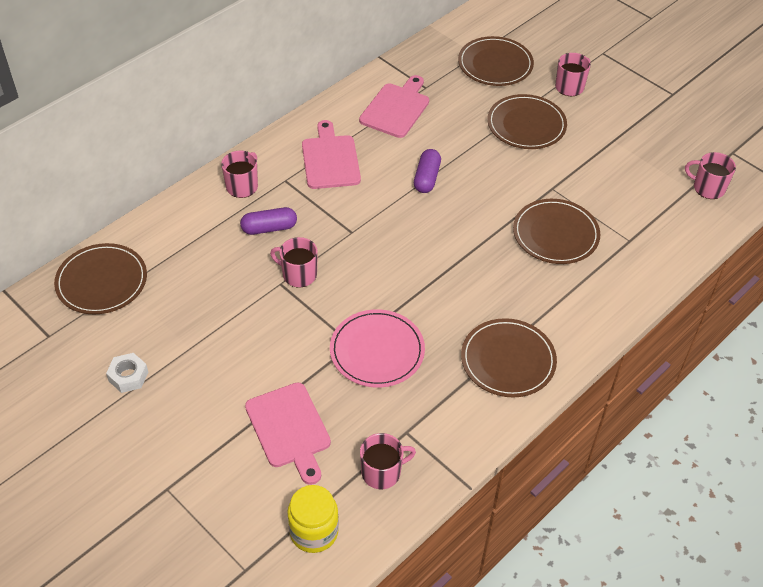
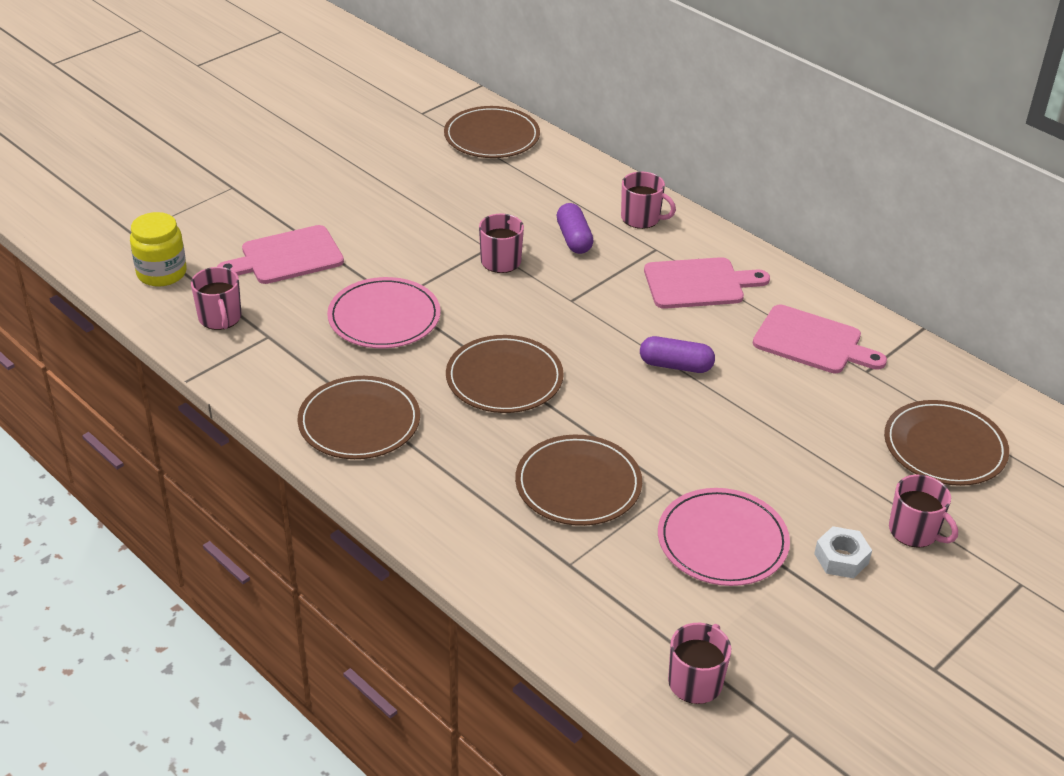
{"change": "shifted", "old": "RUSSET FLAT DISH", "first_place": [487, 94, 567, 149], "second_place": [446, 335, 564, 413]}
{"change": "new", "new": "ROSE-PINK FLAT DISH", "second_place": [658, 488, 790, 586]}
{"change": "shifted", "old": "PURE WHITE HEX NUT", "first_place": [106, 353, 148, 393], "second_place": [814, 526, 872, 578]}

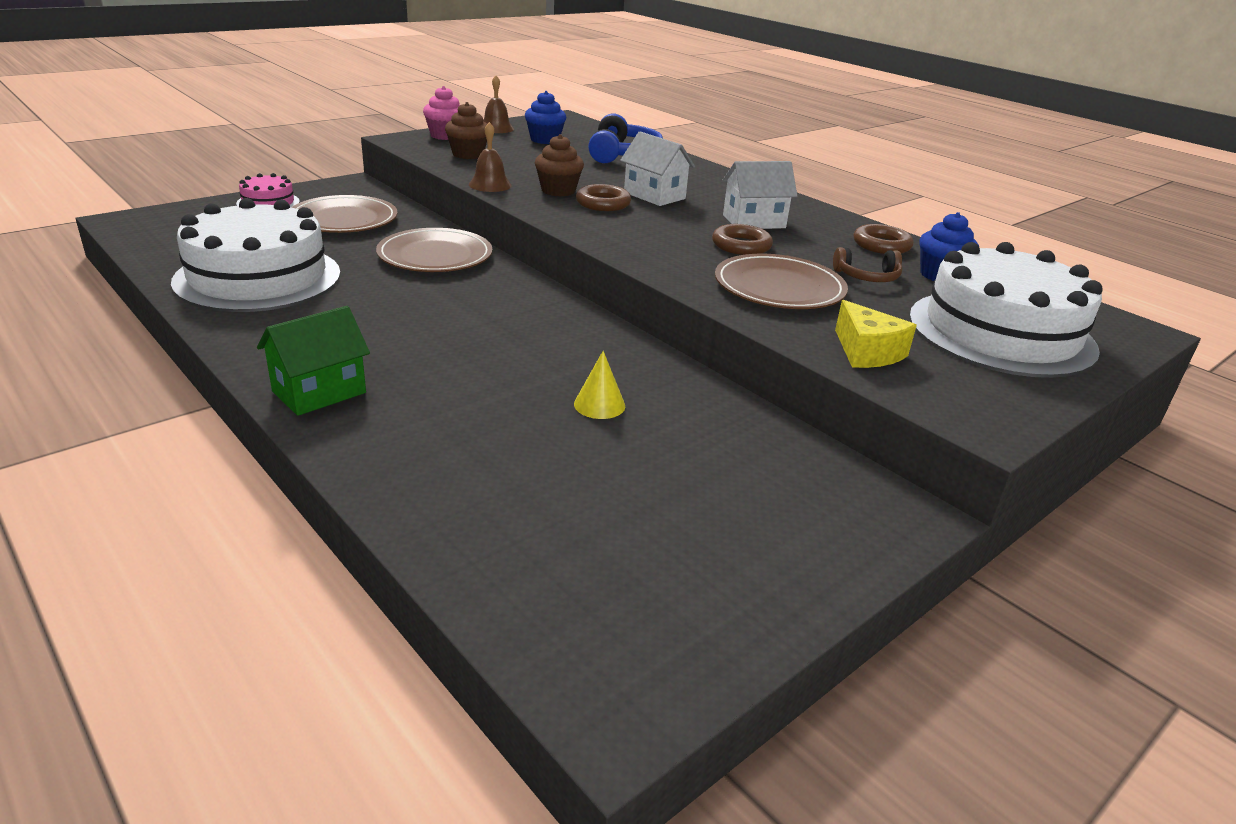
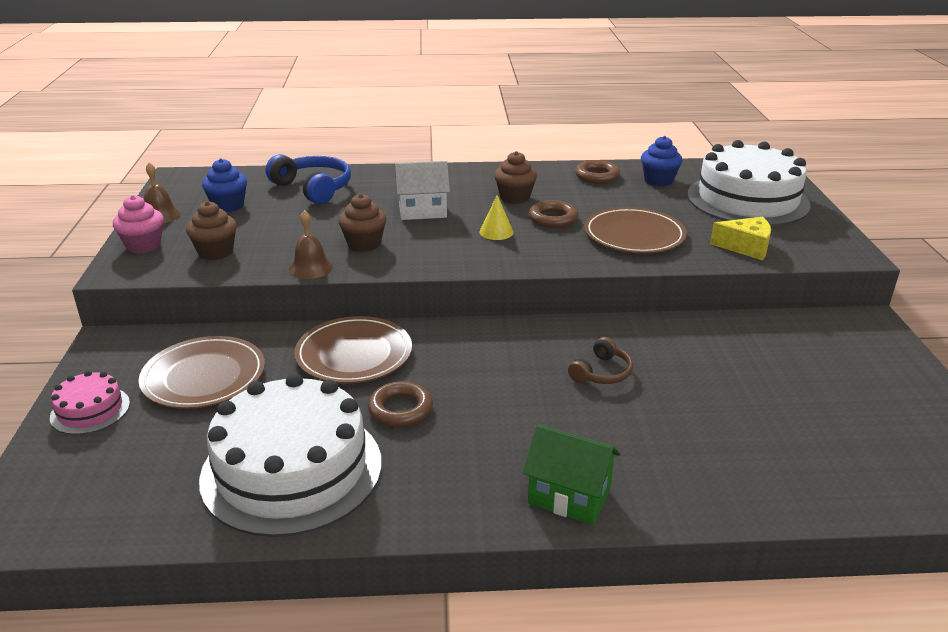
{"change": "shifted", "old": "RUSSET HOOP", "first_place": [576, 184, 631, 211], "second_place": [368, 381, 433, 427]}
{"change": "shifted", "old": "GOLDEN CONE SHAPE", "first_place": [574, 351, 625, 419], "second_place": [479, 195, 514, 240]}
{"change": "swapped", "old": "PURE WHITE COTTAGE", "new": "RUSSET CUPCAKE", "first_place": [722, 161, 797, 229], "second_place": [494, 151, 537, 204]}
{"change": "rotated", "old": "LEAF-GREEN COTTAGE", "first_place": [257, 306, 370, 416], "second_place": [523, 424, 620, 525], "degrees": -60}
{"change": "shifted", "old": "RUSSET HEADSET", "first_place": [833, 247, 903, 282], "second_place": [568, 337, 633, 384]}

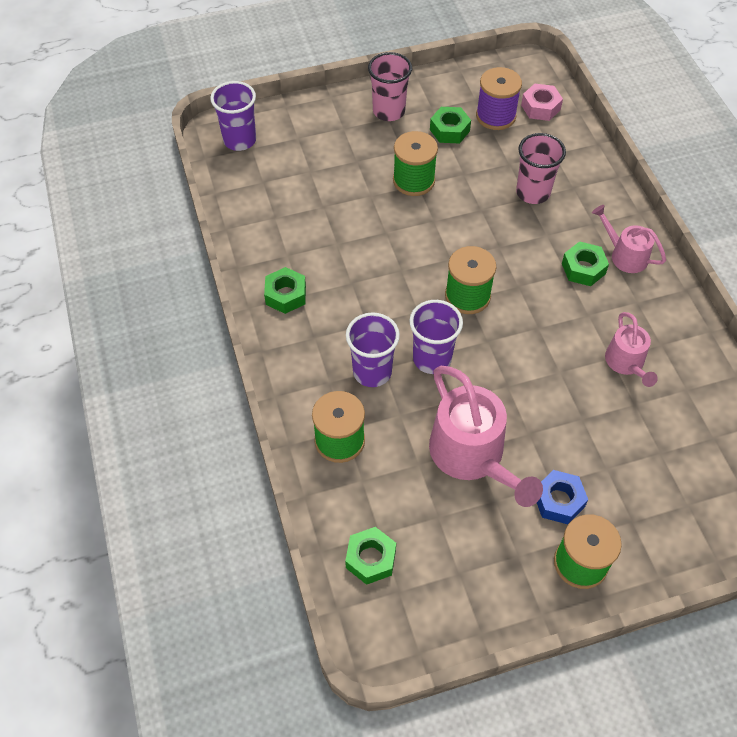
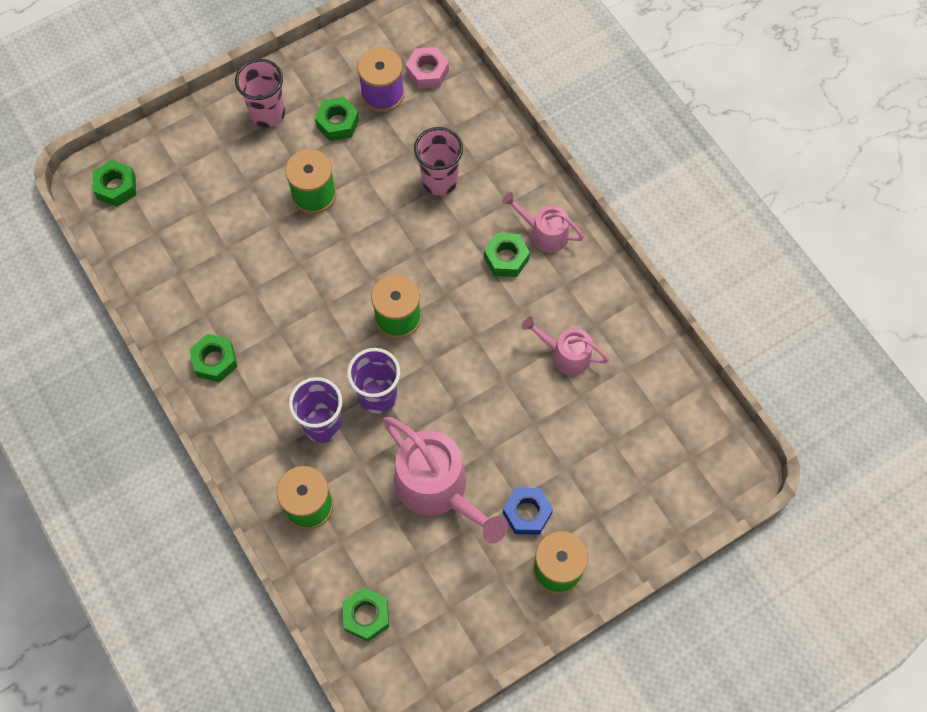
{"change": "swapped", "old": "PURPLE BEAKER", "new": "LEAF-GREEN HEX NUT", "first_place": [210, 81, 256, 151], "second_place": [93, 160, 136, 207]}
{"change": "rotated", "old": "ROSE-PINK WATERING POT", "first_place": [605, 312, 658, 387], "second_place": [522, 317, 609, 375], "degrees": 135}

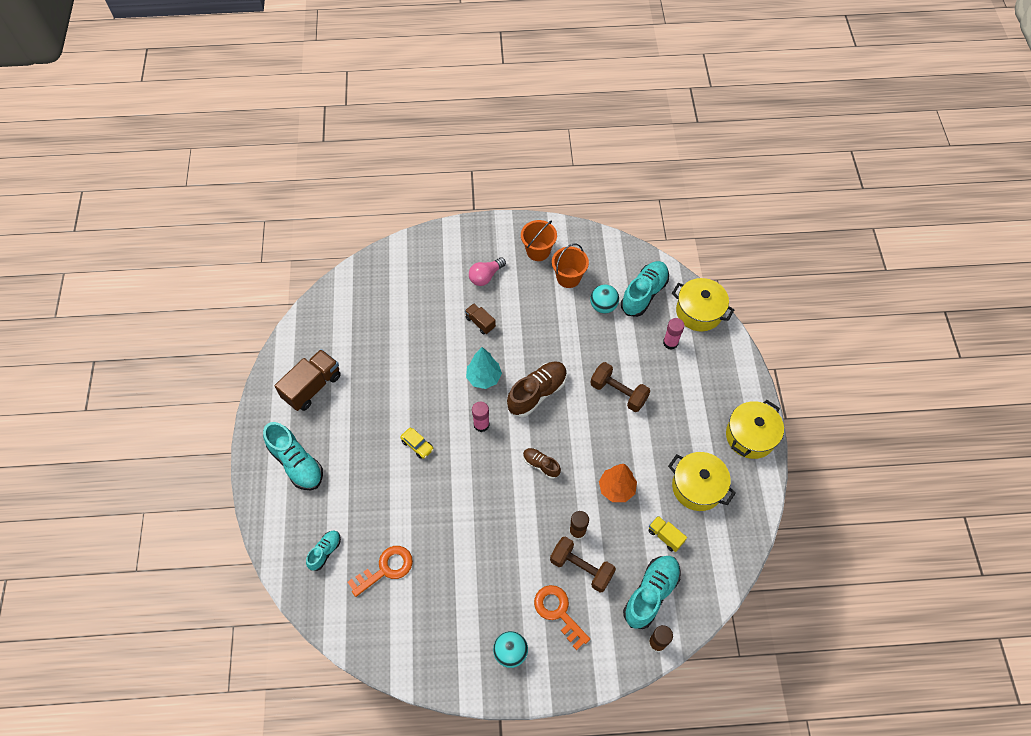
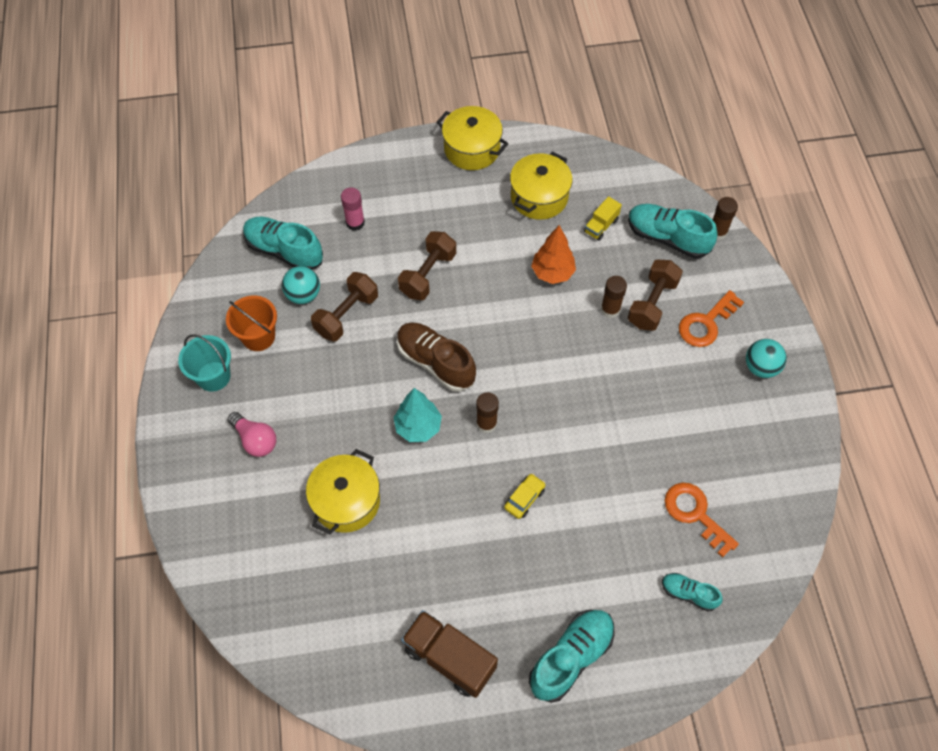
{"change": "repainted", "old": "ORANGE-COLOURED BUCKET", "new": "AQUA BUCKET", "first_place": [521, 220, 557, 261], "second_place": [178, 334, 231, 392]}
{"change": "shifted", "old": "GOLDEN STOCKPOT", "first_place": [672, 278, 734, 331], "second_place": [306, 449, 380, 535]}
{"change": "new", "new": "RUSSET HAND WEIGHT", "second_place": [311, 272, 378, 341]}
{"change": "repainted", "old": "ROSE-PINK STICK OF GLUE", "new": "RUSSET STICK OF GLUE", "first_place": [472, 401, 490, 432], "second_place": [476, 392, 499, 433]}
{"change": "gone", "old": "RUSSET TOY TRUCK", "first_place": [465, 303, 496, 335]}
{"change": "gone", "old": "RUSSET SHOE", "first_place": [523, 448, 561, 479]}

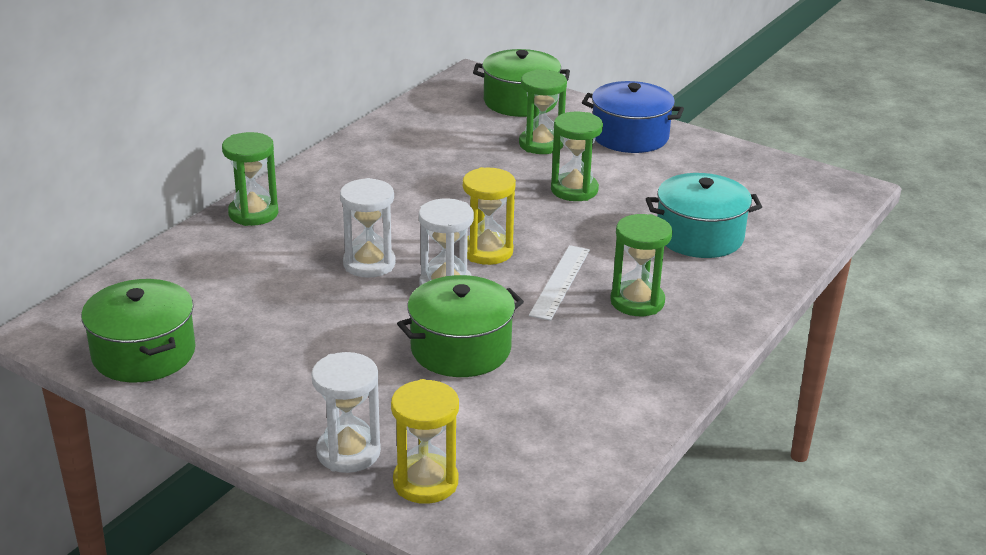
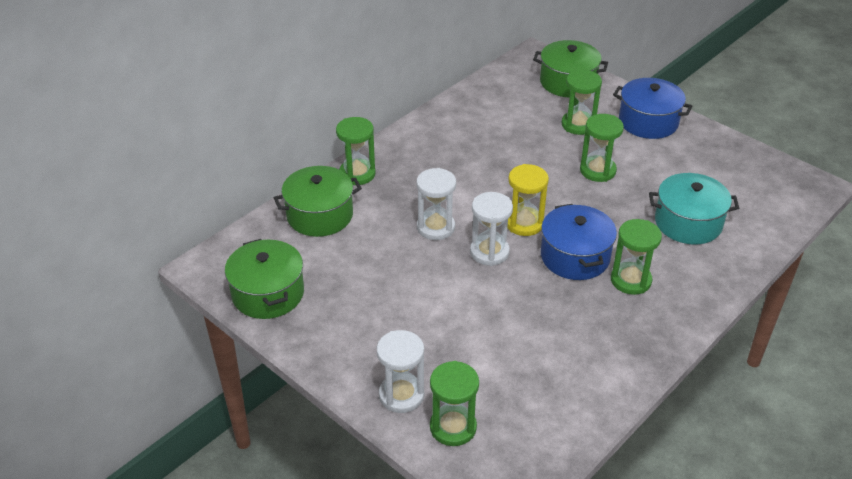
{"change": "shifted", "old": "LEAF-GREEN STOCKPOT", "first_place": [397, 275, 524, 377], "second_place": [274, 166, 362, 237]}
{"change": "repainted", "old": "GOLDEN SANDGLASS", "new": "LEAF-GREEN SANDGLASS", "first_place": [391, 379, 459, 504], "second_place": [430, 361, 479, 446]}
{"change": "swapped", "old": "PURE WHITE MEASURING STICK", "new": "BLUE STOCKPOT", "first_place": [529, 245, 590, 321], "second_place": [541, 204, 617, 280]}

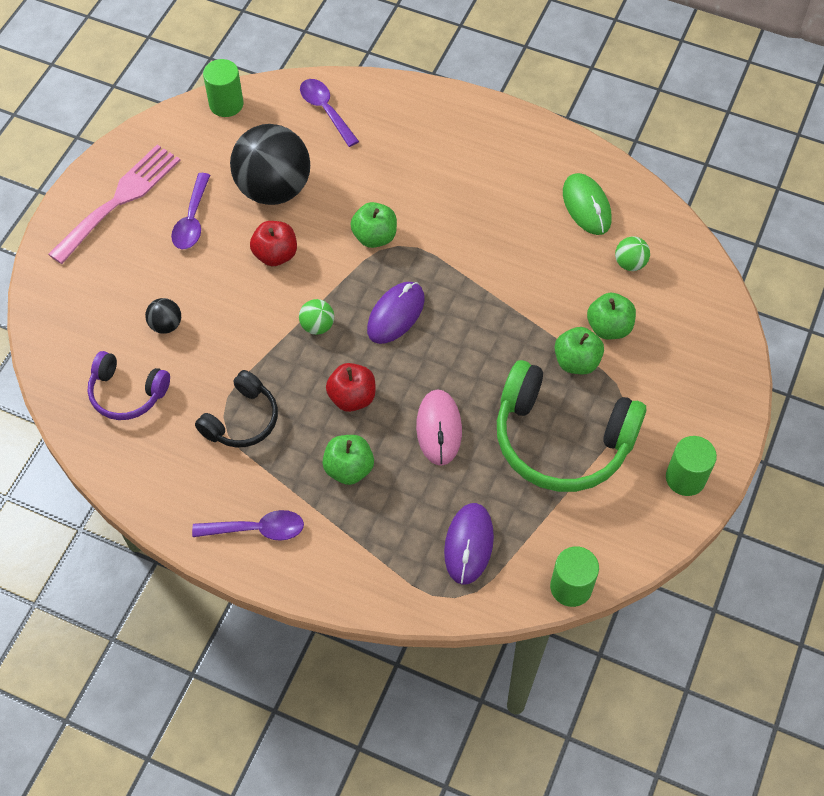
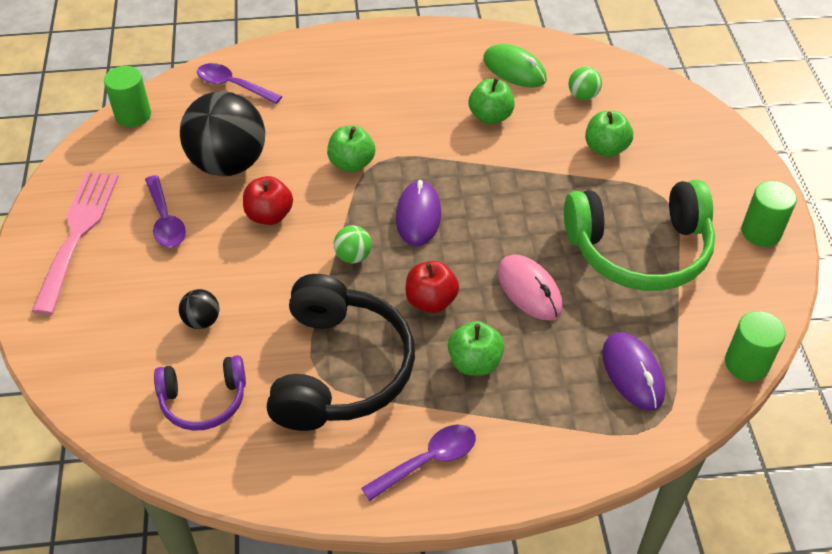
{"change": "scaled", "old": "BLACK HEADSET", "first_place": [195, 370, 278, 447], "second_place": [267, 274, 415, 431], "factor": 1.8}
{"change": "shifted", "old": "LEAF-GREEN APPLE FRUIT", "first_place": [555, 327, 604, 374], "second_place": [468, 78, 515, 124]}

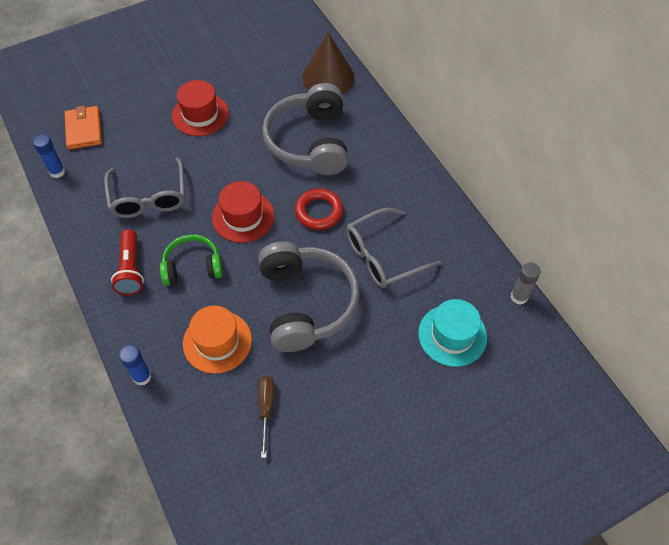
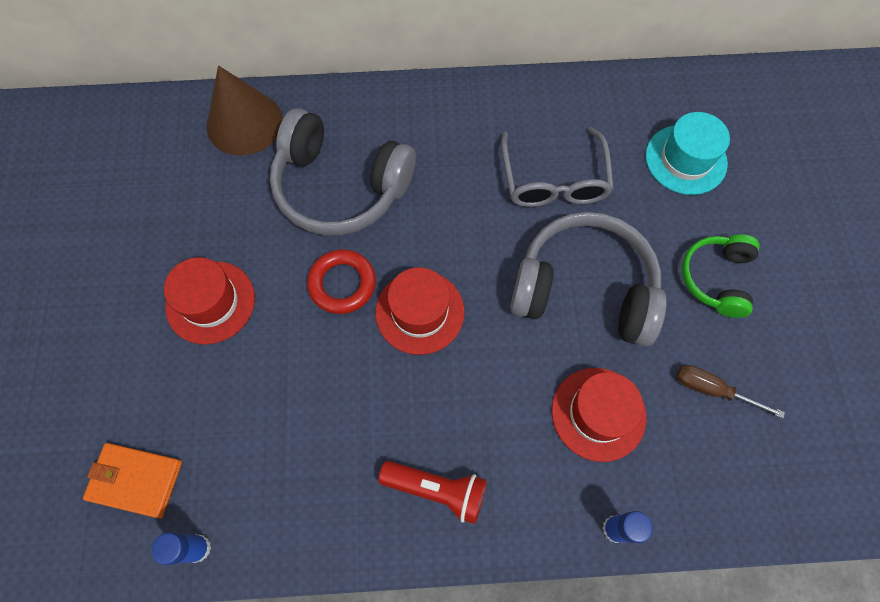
{"change": "shifted", "old": "CRIMSON HOOP", "first_place": [295, 189, 343, 230], "second_place": [307, 249, 376, 314]}
{"change": "repainted", "old": "ORANGE-COLOURED TALL HAT", "new": "CRIMSON TALL HAT", "first_place": [183, 306, 252, 374], "second_place": [552, 368, 646, 462]}
{"change": "shifted", "old": "LEAF-GREEN HEADSET", "first_place": [160, 235, 223, 286], "second_place": [682, 234, 760, 318]}
{"change": "gone", "old": "ASH-GREY SPECTACLES", "first_place": [104, 157, 185, 218]}
{"change": "gone", "old": "ASH-GREY STICK OF GLUE", "first_place": [511, 262, 541, 305]}

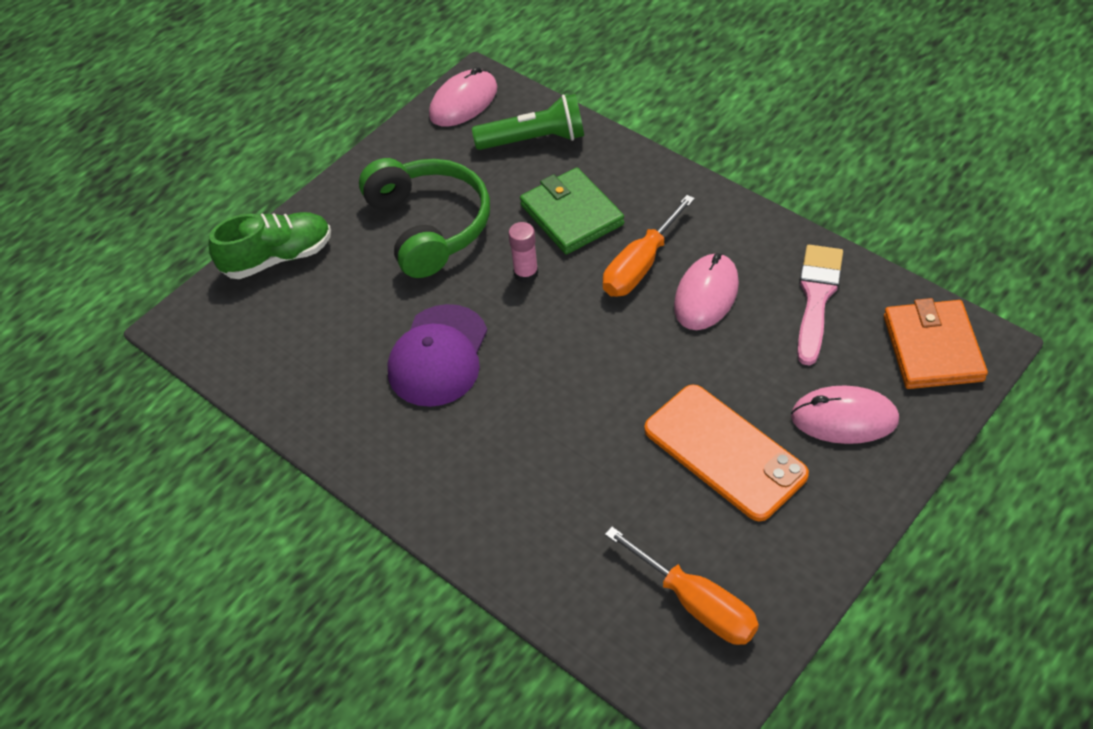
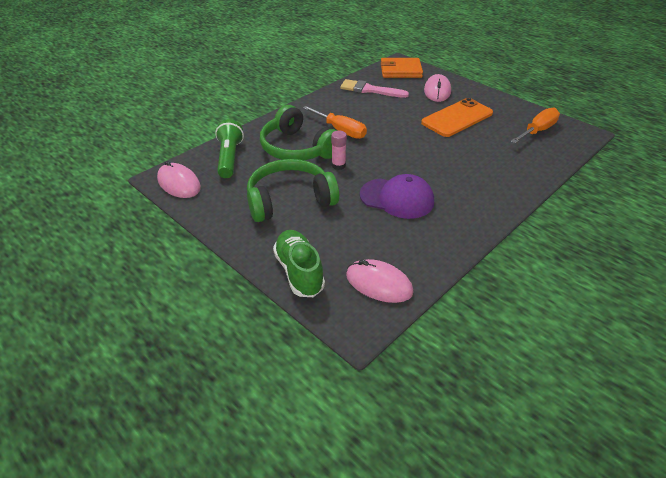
{"change": "swapped", "old": "LEAF-GREEN CARD WALLET", "new": "LEAF-GREEN HEADSET", "first_place": [520, 167, 624, 254], "second_place": [260, 105, 337, 160]}
{"change": "shifted", "old": "ROSE-PINK COMPUTER MOUSE", "first_place": [674, 253, 739, 330], "second_place": [346, 259, 413, 303]}

